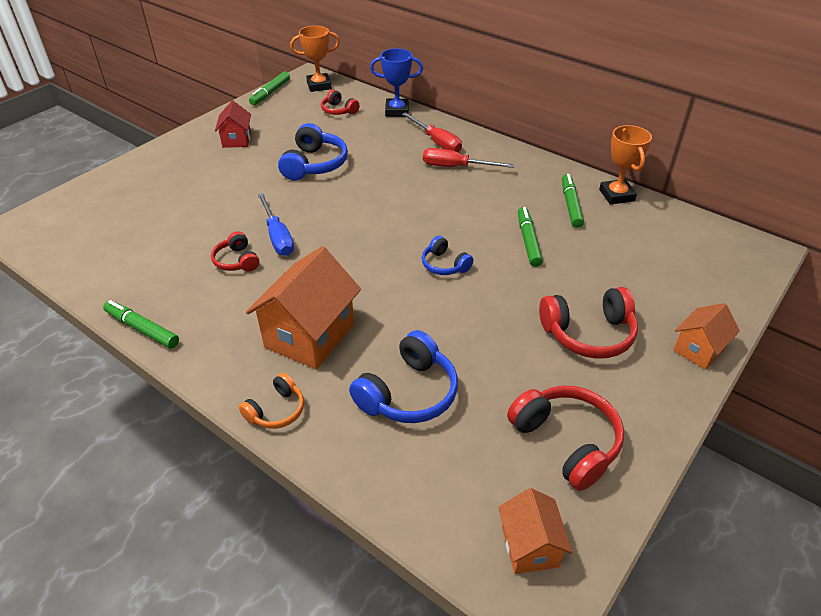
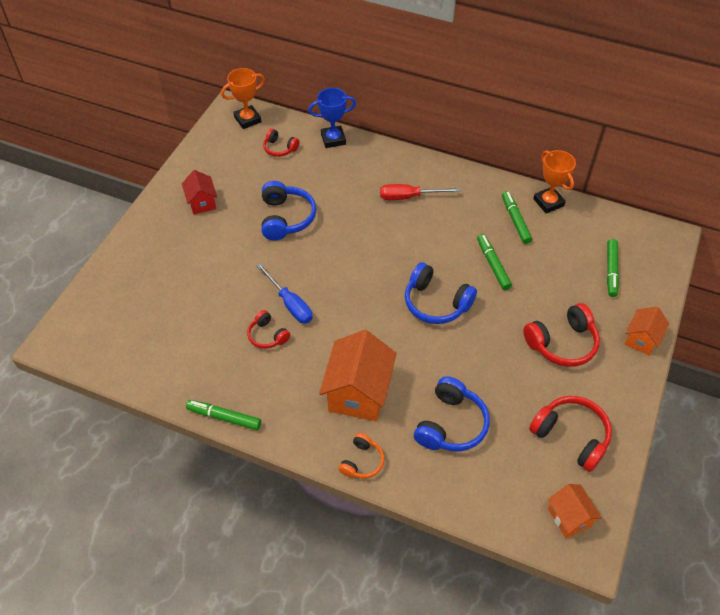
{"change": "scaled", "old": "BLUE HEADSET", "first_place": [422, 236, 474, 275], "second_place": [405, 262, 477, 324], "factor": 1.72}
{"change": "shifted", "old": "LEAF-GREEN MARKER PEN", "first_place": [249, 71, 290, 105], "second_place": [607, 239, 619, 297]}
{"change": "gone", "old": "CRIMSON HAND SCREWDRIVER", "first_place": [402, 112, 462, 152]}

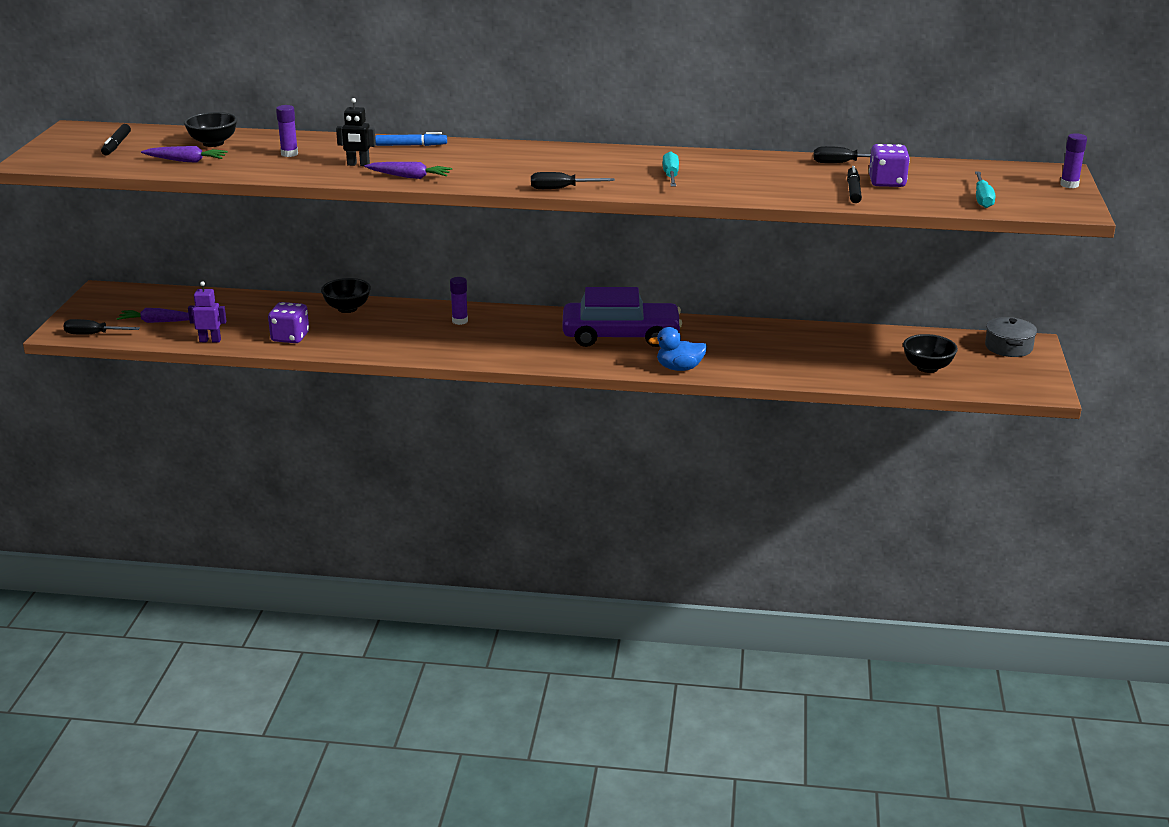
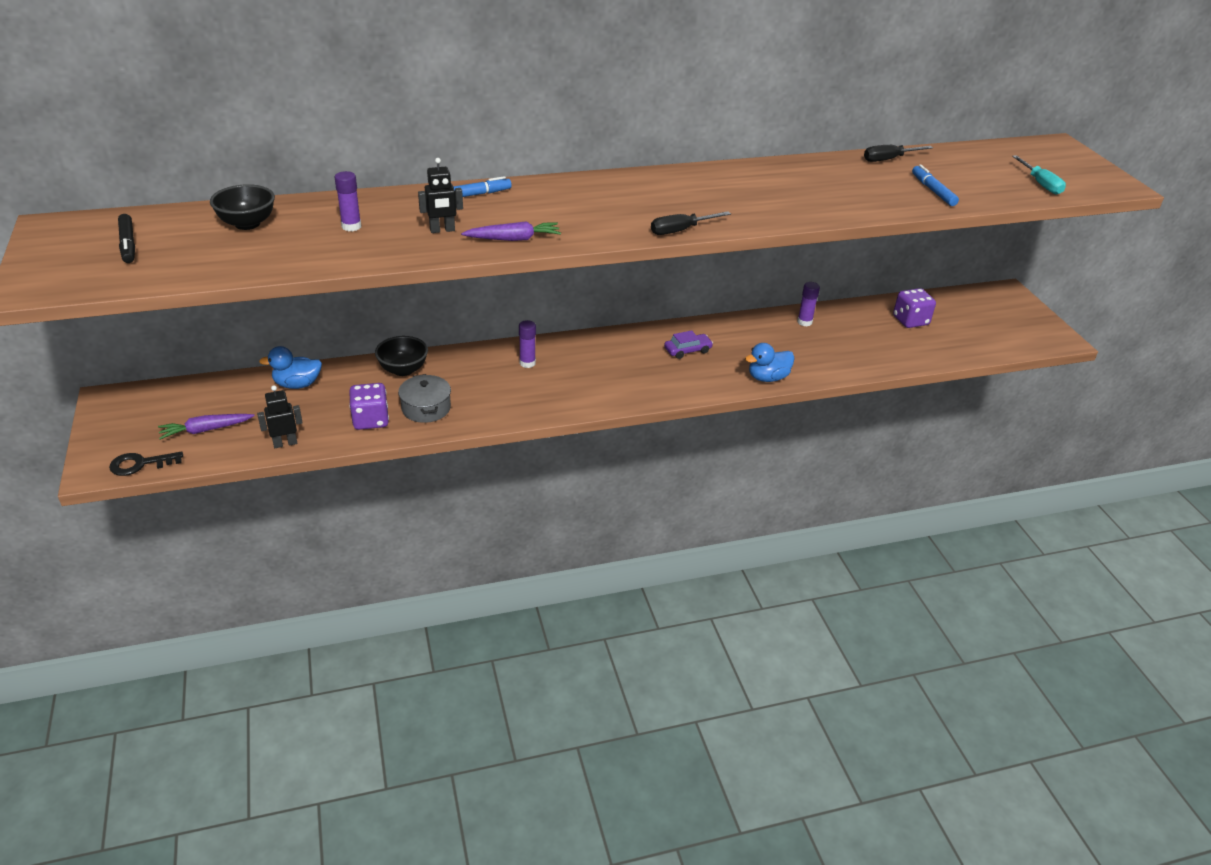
{"change": "swapped", "old": "BLACK HAND SCREWDRIVER", "new": "BLACK LATCHKEY", "first_place": [63, 319, 140, 335], "second_place": [109, 452, 183, 476]}
{"change": "repainted", "old": "PURPLE TOY ROBOT", "new": "BLACK TOY ROBOT", "first_place": [188, 281, 227, 343], "second_place": [257, 385, 303, 448]}
{"change": "new", "new": "BLUE RUBBER DUCK", "second_place": [259, 346, 322, 389]}
{"change": "shifted", "old": "ASH-GREY STOCKPOT", "first_place": [985, 317, 1037, 357], "second_place": [398, 374, 451, 423]}
{"change": "scaled", "old": "PURPLE TOY CAR", "first_place": [562, 287, 682, 347], "second_place": [664, 330, 713, 359], "factor": 0.41}
{"change": "shifted", "old": "PURPLE STICK OF GLUE", "first_place": [1060, 133, 1087, 188], "second_place": [797, 282, 820, 326]}
{"change": "shifted", "old": "PURPLE DIE", "first_place": [869, 144, 910, 187], "second_place": [893, 288, 936, 328]}
{"change": "repainted", "old": "BLACK MARKER PEN", "new": "BLUE MARKER PEN", "first_place": [847, 166, 862, 203], "second_place": [912, 165, 959, 206]}
{"change": "gone", "old": "PURPLE TOY CARROT", "first_place": [141, 146, 228, 163]}
{"change": "gone", "old": "AQUA HAND SCREWDRIVER", "first_place": [663, 151, 679, 186]}
{"change": "gone", "old": "BLACK DEEP DISH", "first_place": [903, 334, 958, 373]}

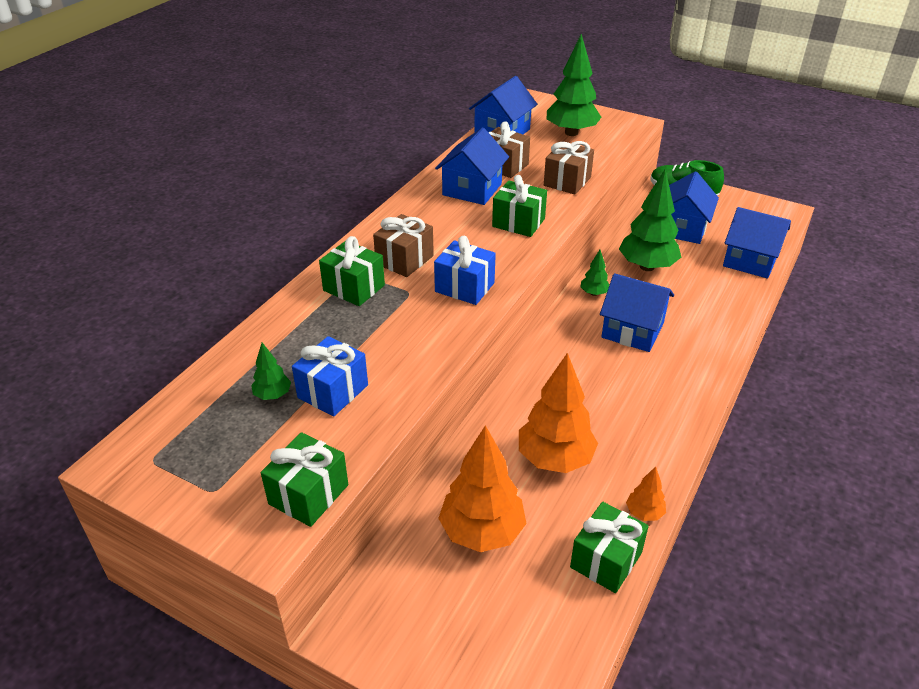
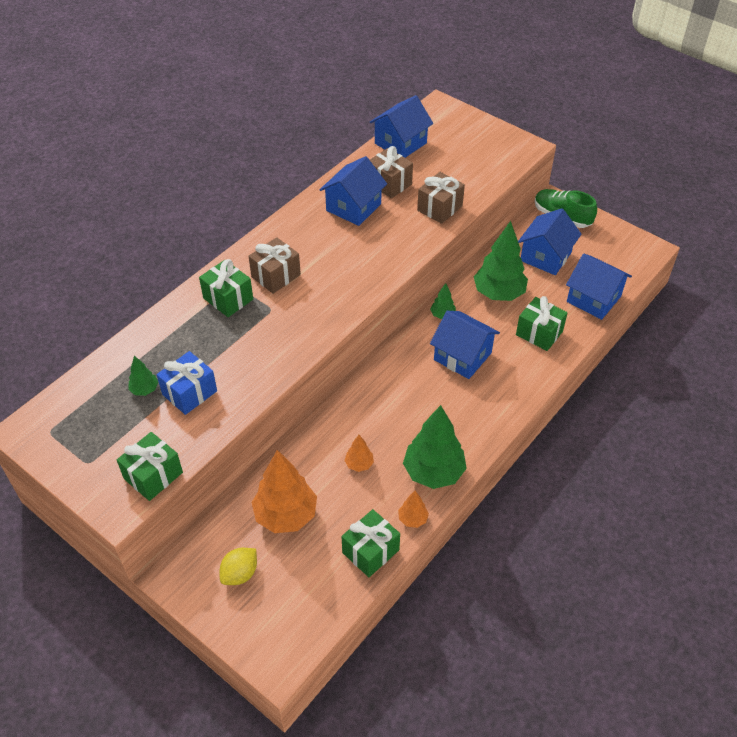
{"change": "new", "new": "GOLDEN CITRUS FRUIT", "second_place": [219, 548, 257, 585]}
{"change": "scaled", "old": "ORANGE-COLOURED TREE", "first_place": [519, 353, 598, 473], "second_place": [344, 435, 374, 472], "factor": 0.47}
{"change": "shifted", "old": "LEAF-GREEN TREE", "first_place": [547, 34, 602, 136], "second_place": [403, 405, 467, 489]}
{"change": "shifted", "old": "LEAF-GREEN GIFT", "first_place": [492, 175, 547, 237], "second_place": [516, 296, 568, 351]}
{"change": "gone", "old": "BLUE GIFT", "first_place": [434, 236, 496, 305]}

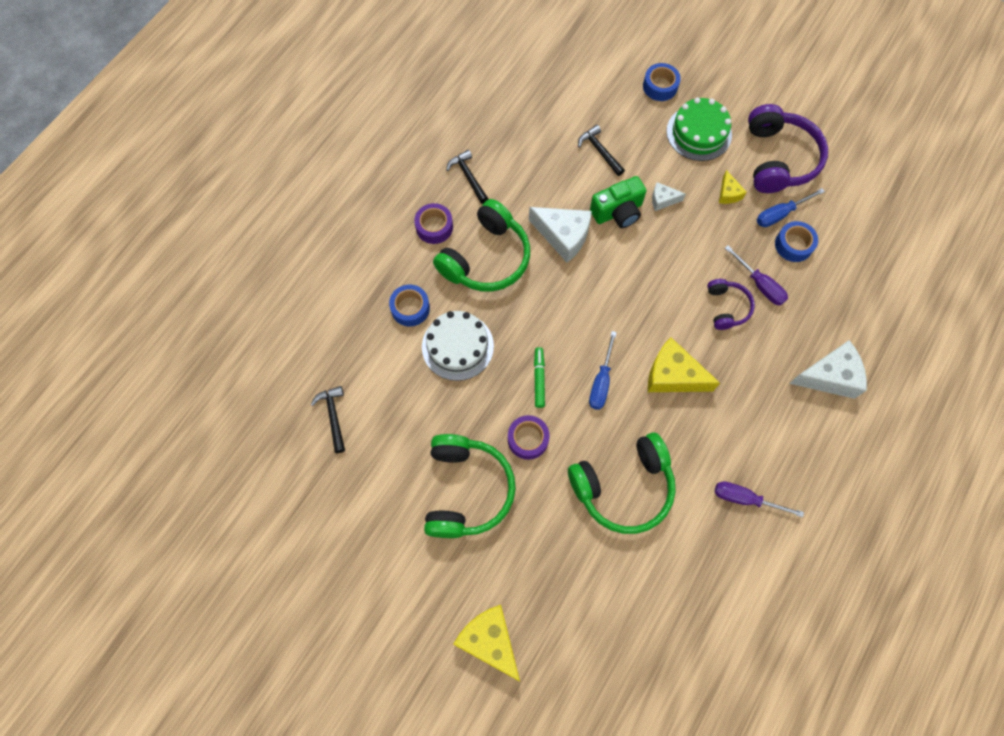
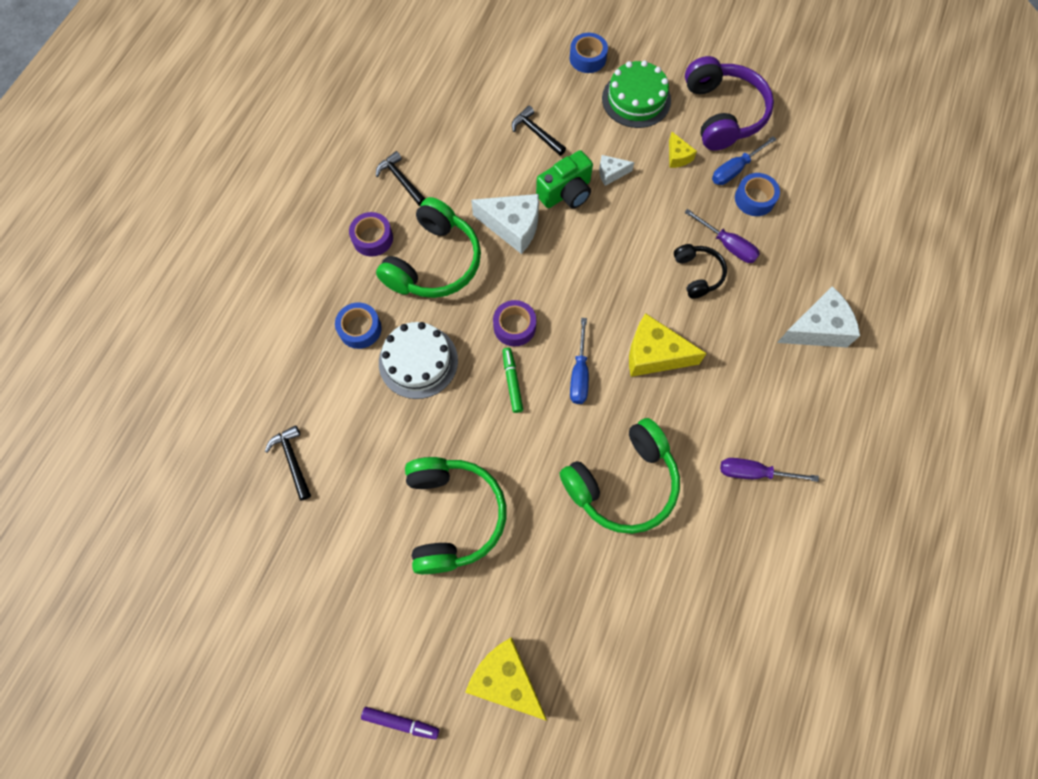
{"change": "new", "new": "PURPLE MARKER PEN", "second_place": [361, 707, 439, 740]}
{"change": "shifted", "old": "PURPLE TAPE", "first_place": [508, 415, 550, 460], "second_place": [493, 300, 536, 346]}
{"change": "repainted", "old": "PURPLE HEADSET", "new": "BLACK HEADSET", "first_place": [707, 279, 755, 330], "second_place": [674, 244, 727, 299]}

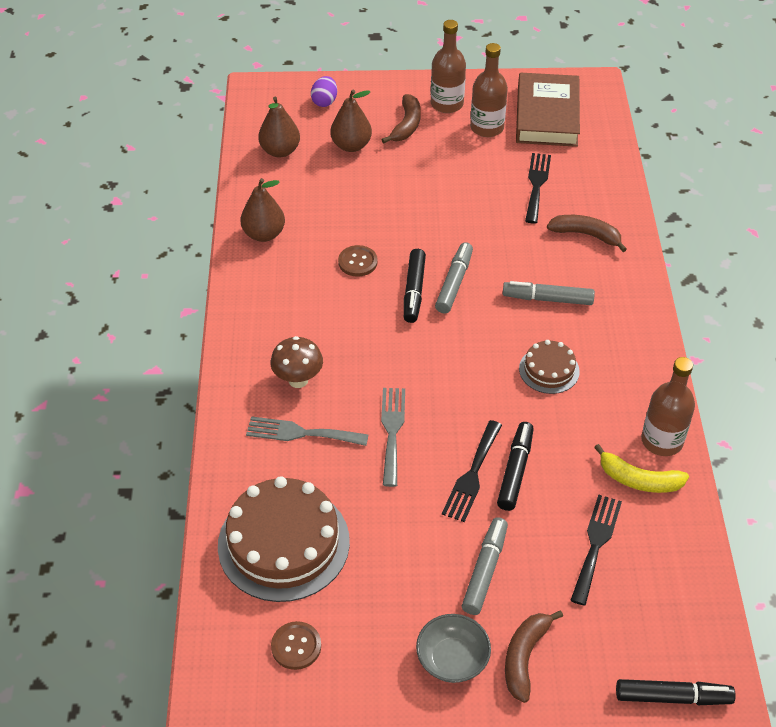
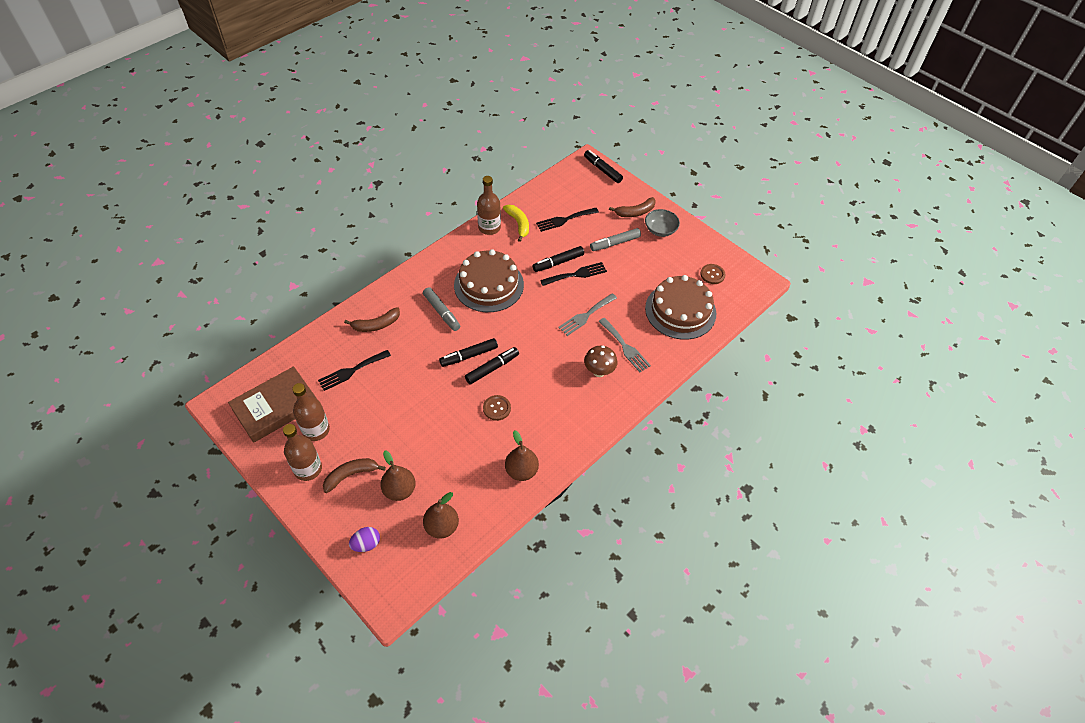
{"change": "rotated", "old": "RUSSET BANANA", "first_place": [547, 215, 627, 252], "second_place": [344, 307, 400, 332], "degrees": -90}
{"change": "repainted", "old": "ASH-GREY MARKER PEN", "new": "BLACK MARKER PEN", "first_place": [435, 242, 473, 314], "second_place": [439, 338, 498, 367]}
{"change": "scaled", "old": "RUSSET LAYER CAKE", "first_place": [519, 340, 580, 394], "second_place": [454, 249, 524, 312], "factor": 1.96}

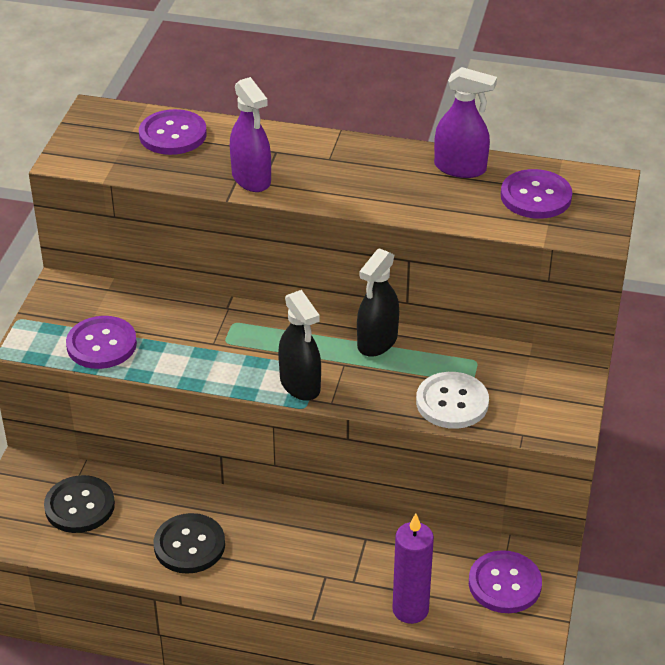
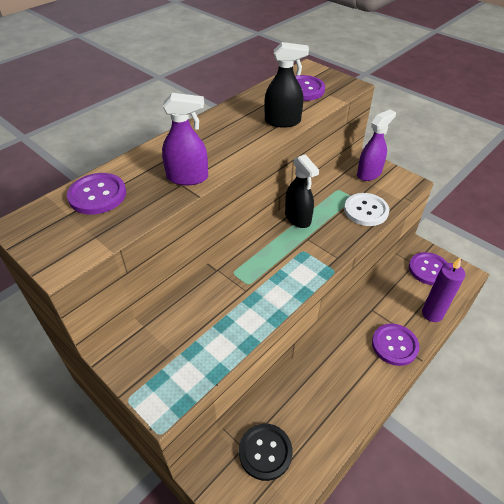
{"change": "shifted", "old": "BLACK SPRAY CLEANER", "first_place": [278, 290, 321, 401], "second_place": [264, 42, 309, 127]}
{"change": "shifted", "old": "PURPLE SPRAY CLEANER", "first_place": [434, 67, 497, 178], "second_place": [357, 110, 396, 181]}
{"change": "shifted", "old": "PURPLE BUTTON", "first_place": [66, 316, 137, 369], "second_place": [372, 324, 420, 366]}
{"change": "gone", "old": "BLACK BUTTON", "first_place": [154, 513, 225, 574]}

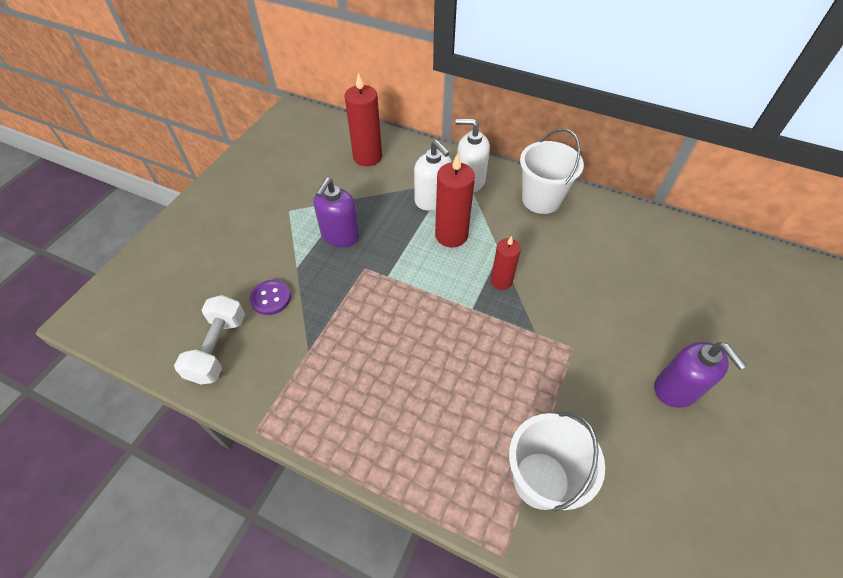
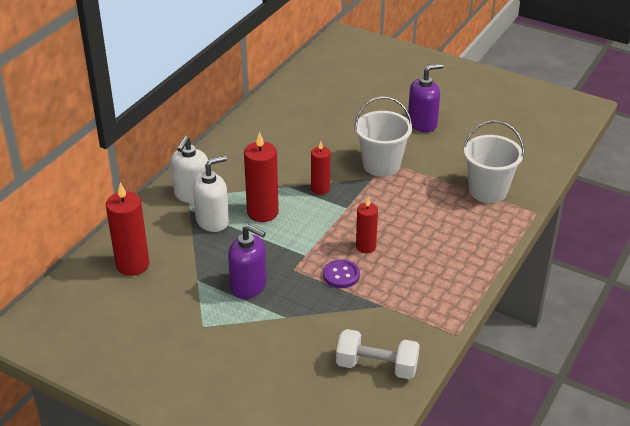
{"change": "shifted", "old": "PURPLE BUTTON", "first_place": [250, 280, 291, 315], "second_place": [323, 259, 360, 288]}
{"change": "shifted", "old": "PURE WHITE BUCKET", "first_place": [520, 128, 584, 214], "second_place": [355, 96, 412, 177]}
{"change": "new", "new": "CRIMSON PILLAR CANDLE", "second_place": [356, 198, 378, 253]}

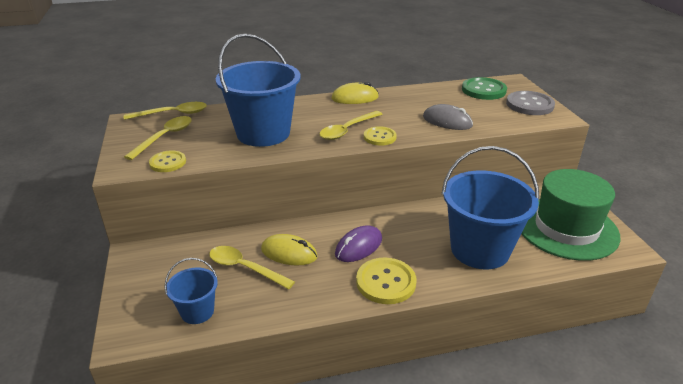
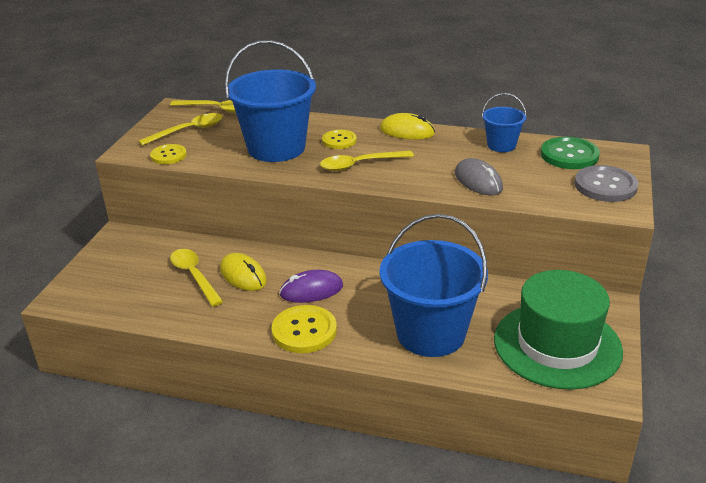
{"change": "shifted", "old": "GOLDEN BUTTON", "first_place": [364, 126, 397, 146], "second_place": [322, 130, 357, 149]}
{"change": "shifted", "old": "BLUE BUCKET", "first_place": [165, 258, 218, 324], "second_place": [482, 93, 527, 152]}

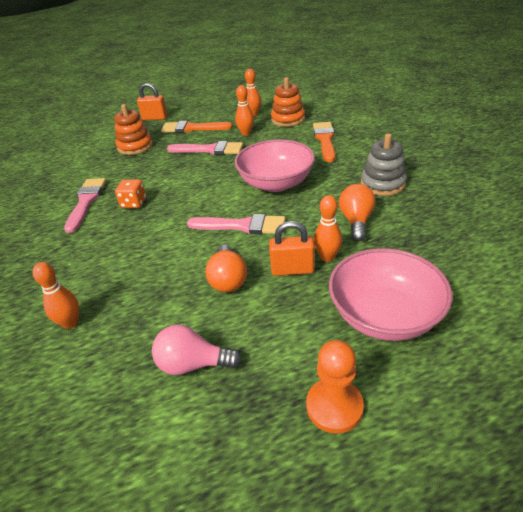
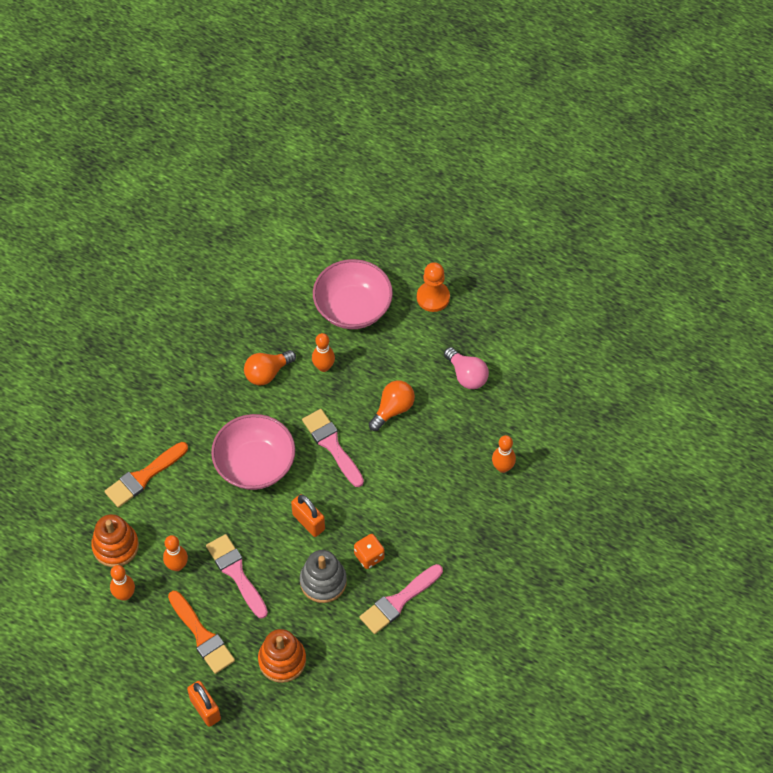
{"change": "shifted", "old": "ORANGE-COLOURED PADLOCK", "first_place": [269, 221, 315, 276], "second_place": [291, 494, 325, 537]}
{"change": "shifted", "old": "ASH-GREY STACKING RINGS", "first_place": [361, 133, 407, 196], "second_place": [300, 550, 347, 603]}

